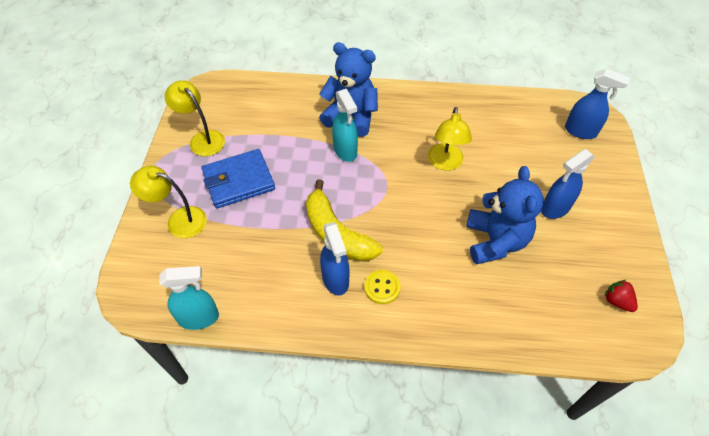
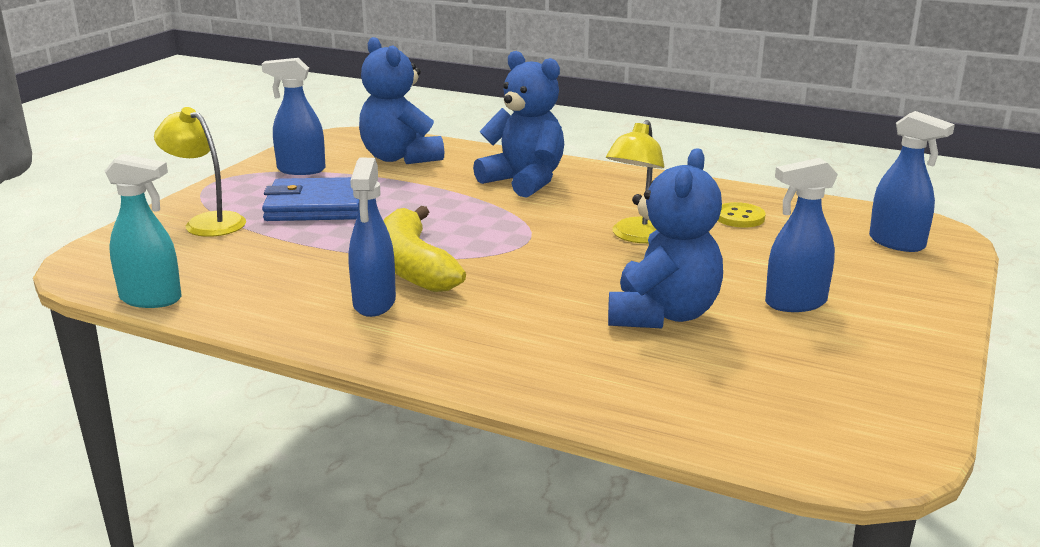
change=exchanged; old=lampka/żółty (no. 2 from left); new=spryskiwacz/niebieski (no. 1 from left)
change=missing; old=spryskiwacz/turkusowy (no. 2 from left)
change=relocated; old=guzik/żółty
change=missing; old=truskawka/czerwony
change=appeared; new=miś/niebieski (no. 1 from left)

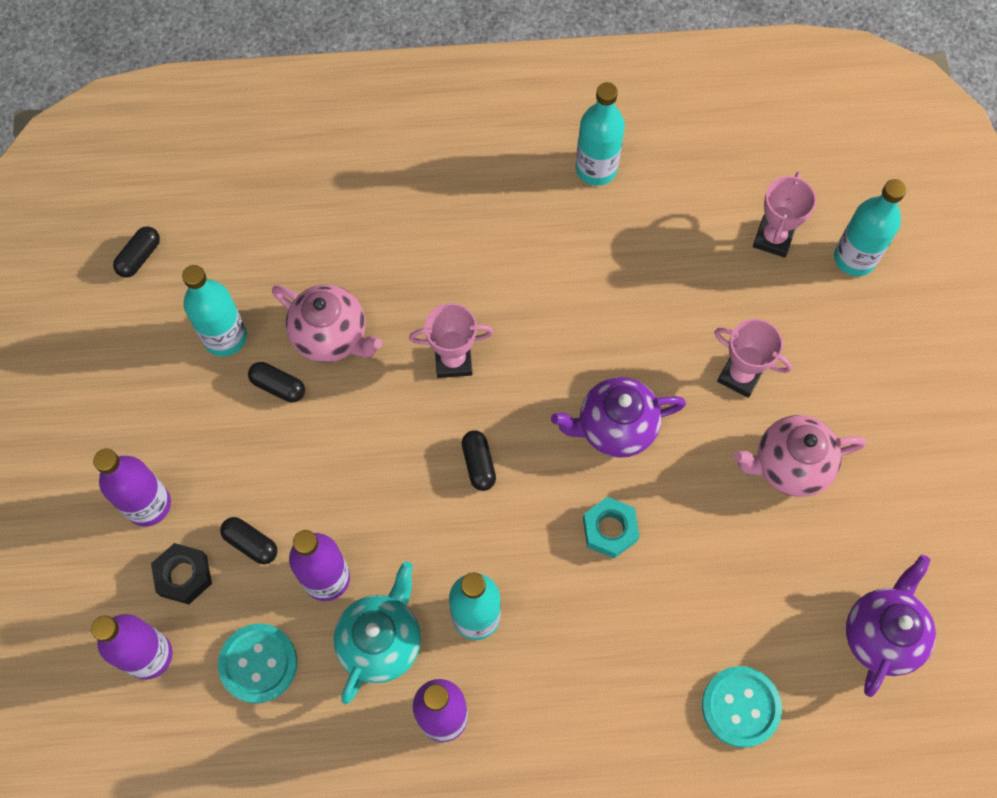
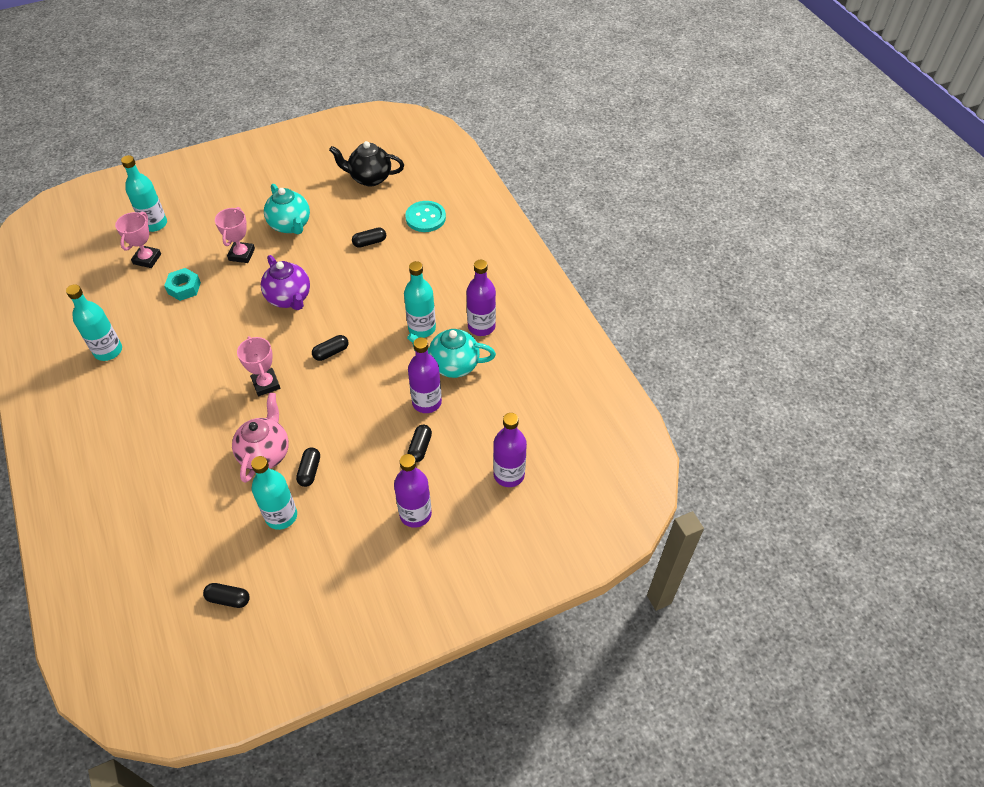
change=spun; old=puchar/różowy (no. 3 from left in the first image); degrees=-75
change=colour; old=imbryk/różowy (no. 2 from left); new=imbryk/turkusowy (no. 1 from left)
change=relocated; old=nakrętka/turkusowy
change=missing; old=nakrętka/czarny
change=colour; old=imbryk/fioletowy (no. 2 from left); new=imbryk/czarny
change=missing; old=guzik/turkusowy (no. 1 from left)
change=appeared; new=kapsułka/czarny (no. 4 from left)

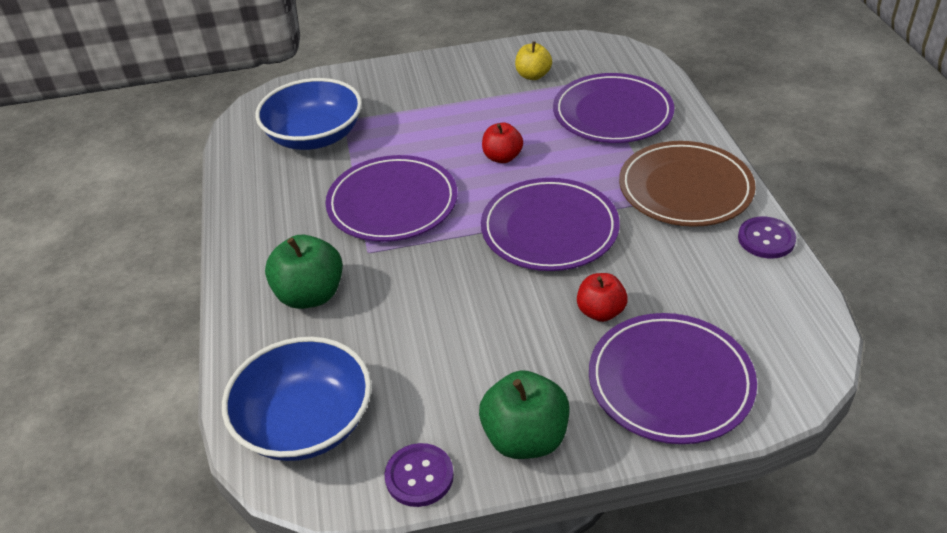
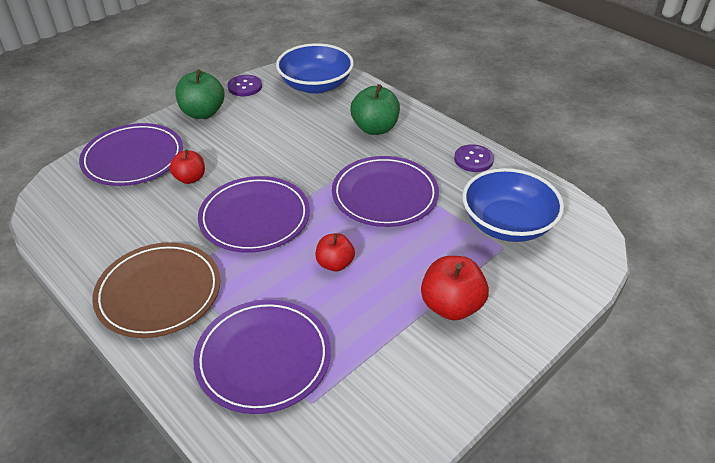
change=missing; old=jabłko/żółty
change=relocated; old=guzik/fioletowy (no. 2 from left)
change=appeared; new=jabłko/czerwony (no. 3 from left)

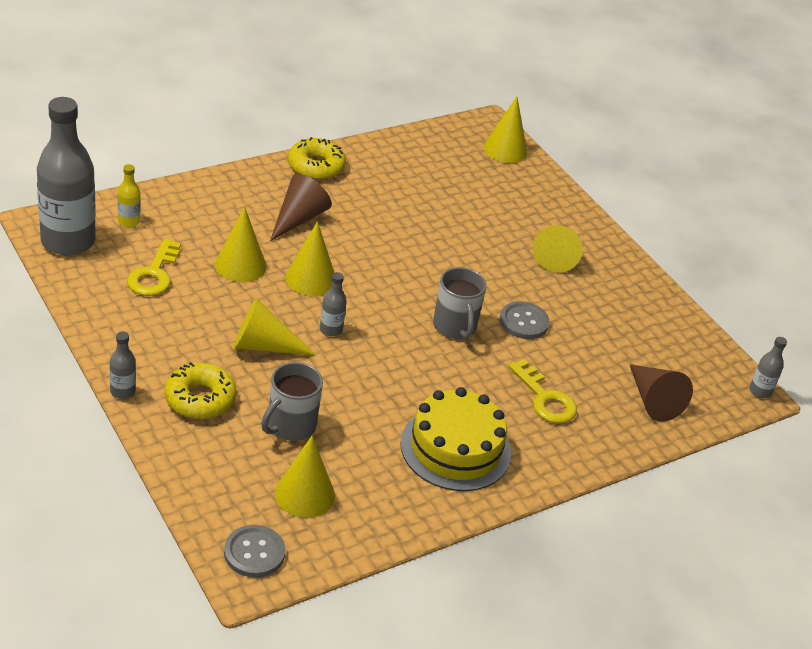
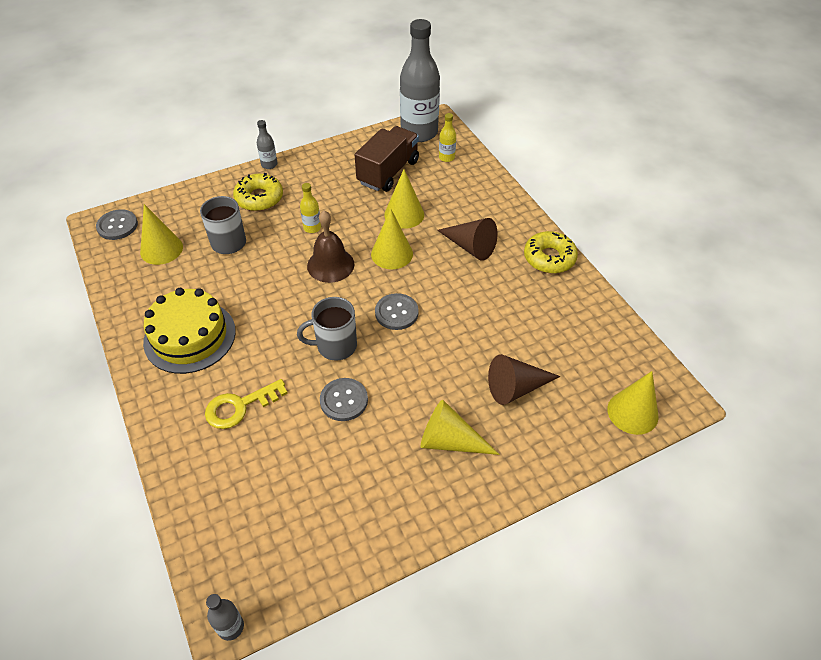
change=exchanged; old=klucz/żółty (no. 1 from left); new=ciężarówka/brązowy
change=exchanged; old=butelka/szary (no. 3 from left); new=dzwonek/brązowy
change=exchanged; old=stożek/żółty (no. 2 from left); new=butelka/żółty (no. 1 from left)
change=relocated; old=stożek/brązowy (no. 2 from left)
change=appeared; new=guzik/szary (no. 3 from left)

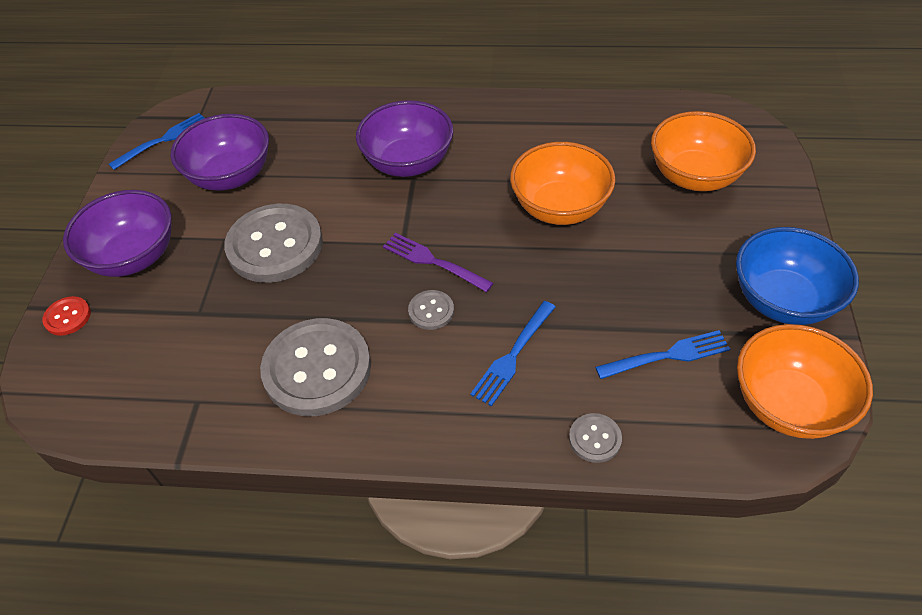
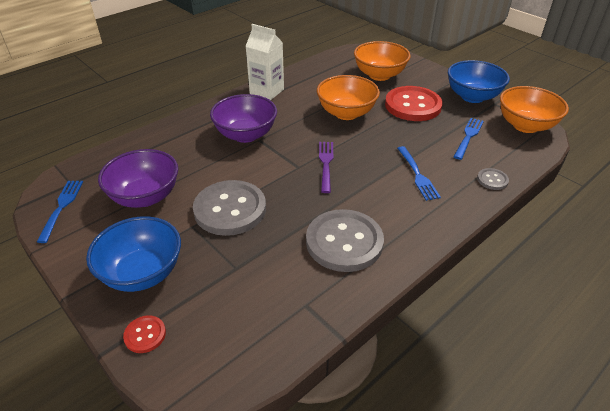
change=colour; old=miska/fioletowy (no. 1 from left); new=miska/niebieski (no. 1 from left)
change=spun; old=widelec/fioletowy; degrees=105
change=missing; old=guzik/szary (no. 3 from left)
change=appeared; new=karton mleka/biały
change=appeared; new=guzik/czerwony (no. 2 from left)

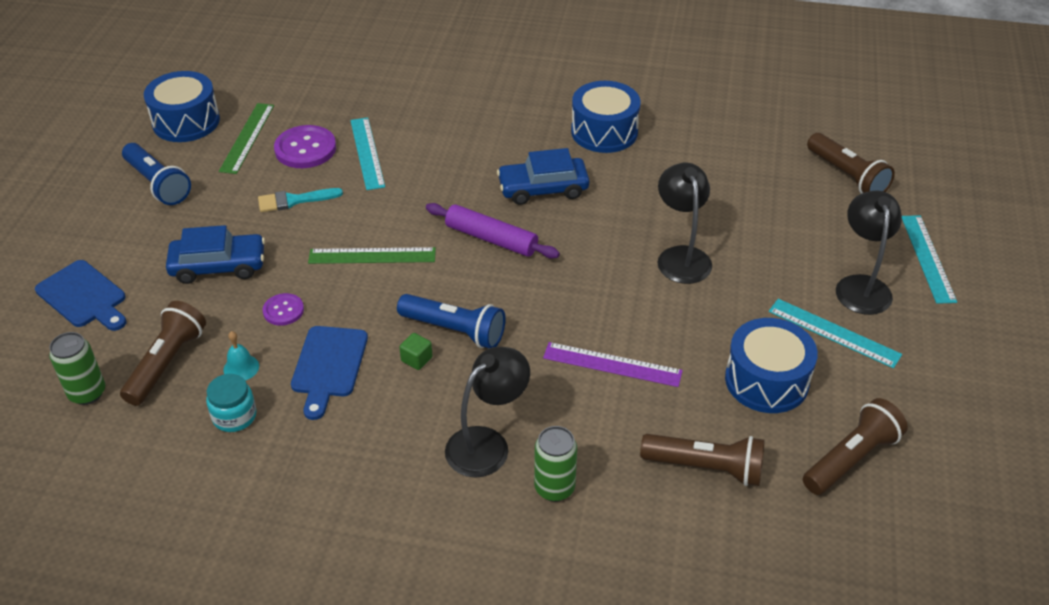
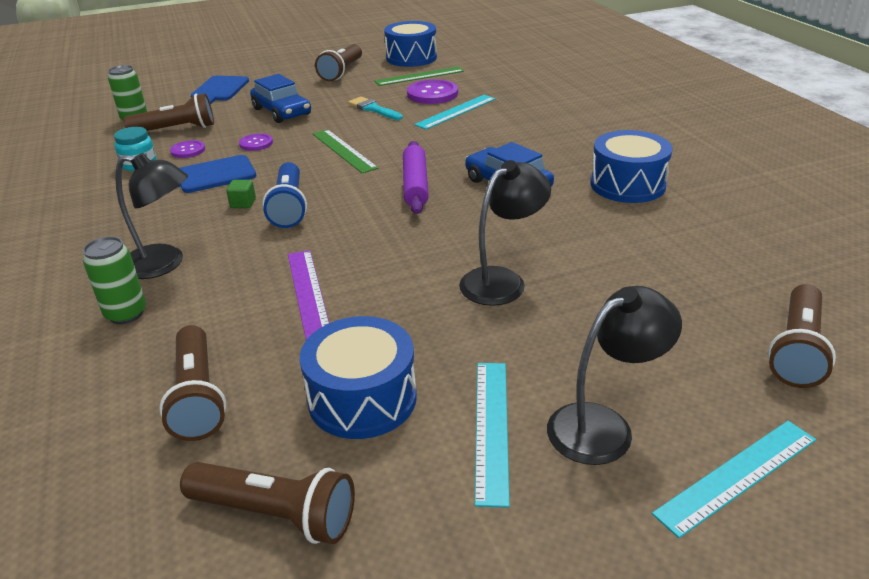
change=colour; old=latarka/niebieski (no. 1 from left); new=latarka/brązowy (no. 4 from left)
change=exchanged; old=dzwonek/turkusowy; new=guzik/fioletowy (no. 1 from left)

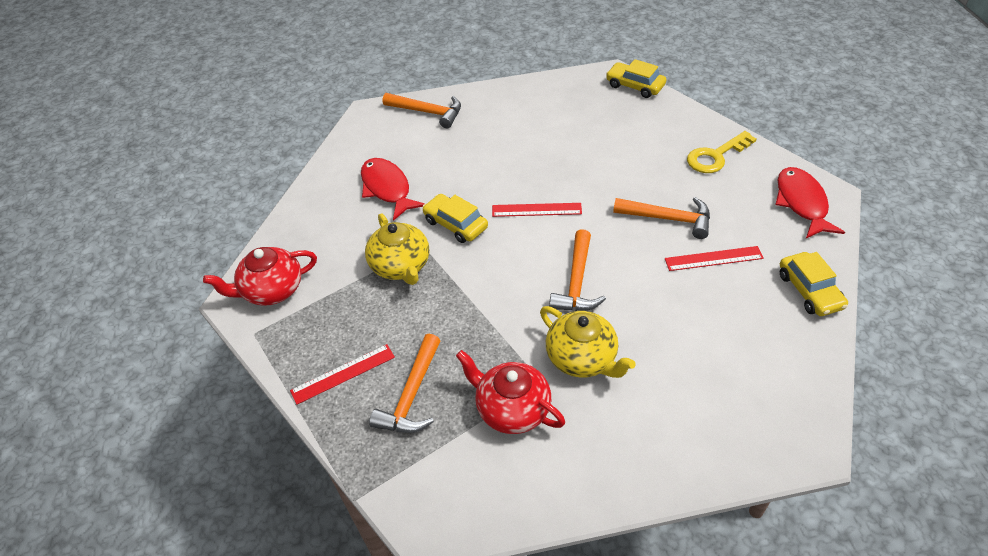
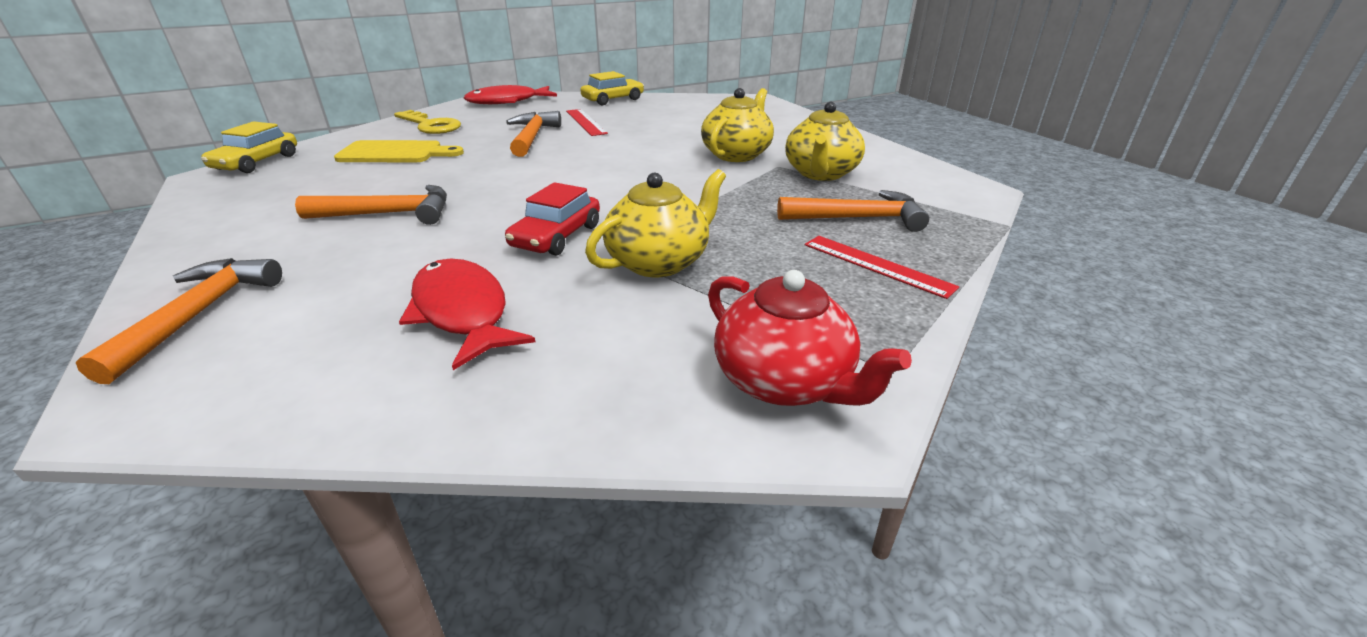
change=spun; old=ryba/czerwony (no. 1 from left); degrees=105
change=colour; old=samochód/żółty (no. 1 from left); new=samochód/czerwony
change=missing; old=linijka/czerwony (no. 2 from left)
change=relocated; old=młotek/pomarańczowy (no. 3 from left in the first image); new=młotek/pomarańczowy (no. 2 from left)
change=colour; old=imbryk/czerwony (no. 2 from left); new=imbryk/żółty (no. 3 from left)
change=appeared; new=deska do krojenia/żółty

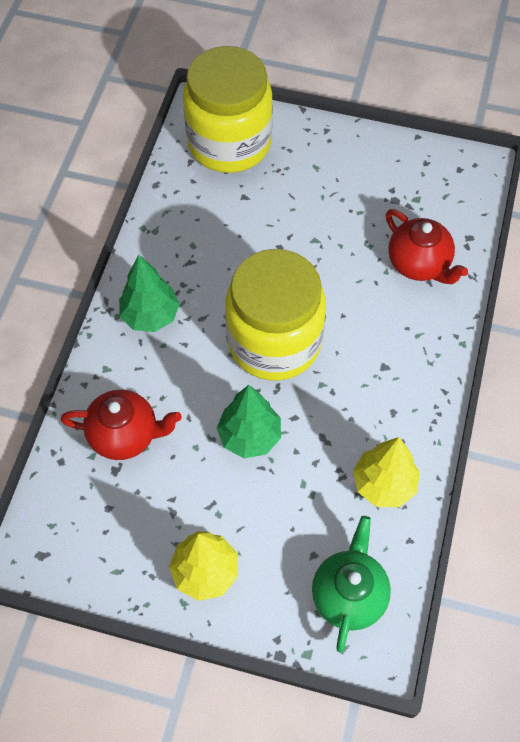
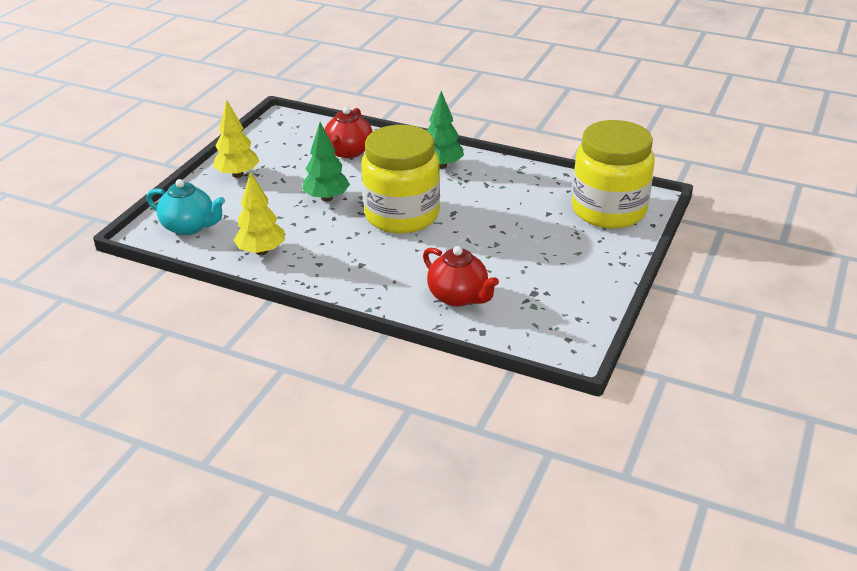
change=spun; old=imbryk/czerwony (no. 2 from left); degrees=-105
change=colour; old=imbryk/zielony; new=imbryk/turkusowy

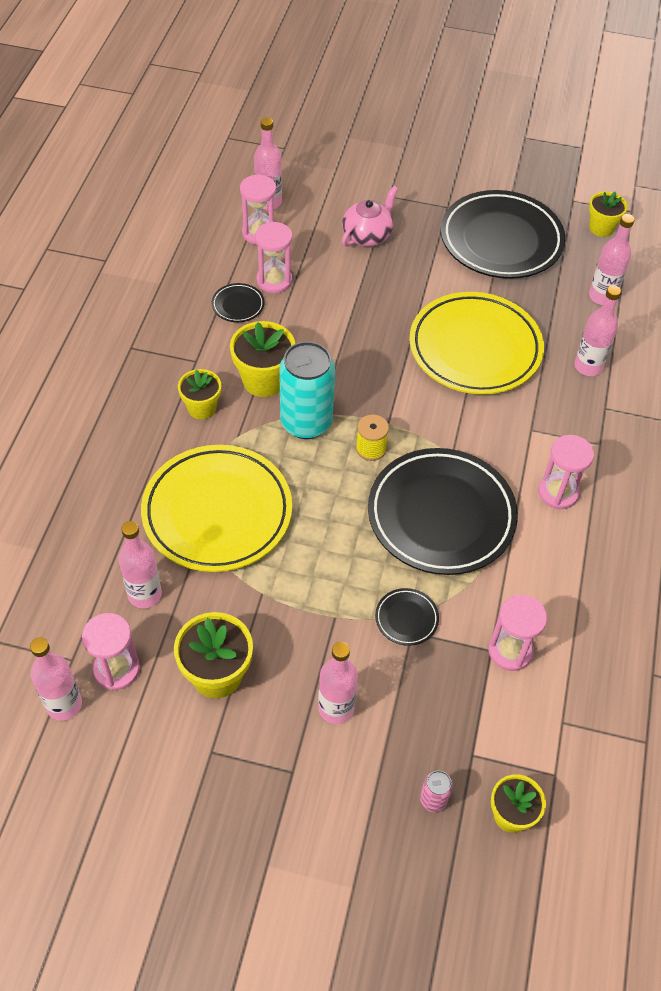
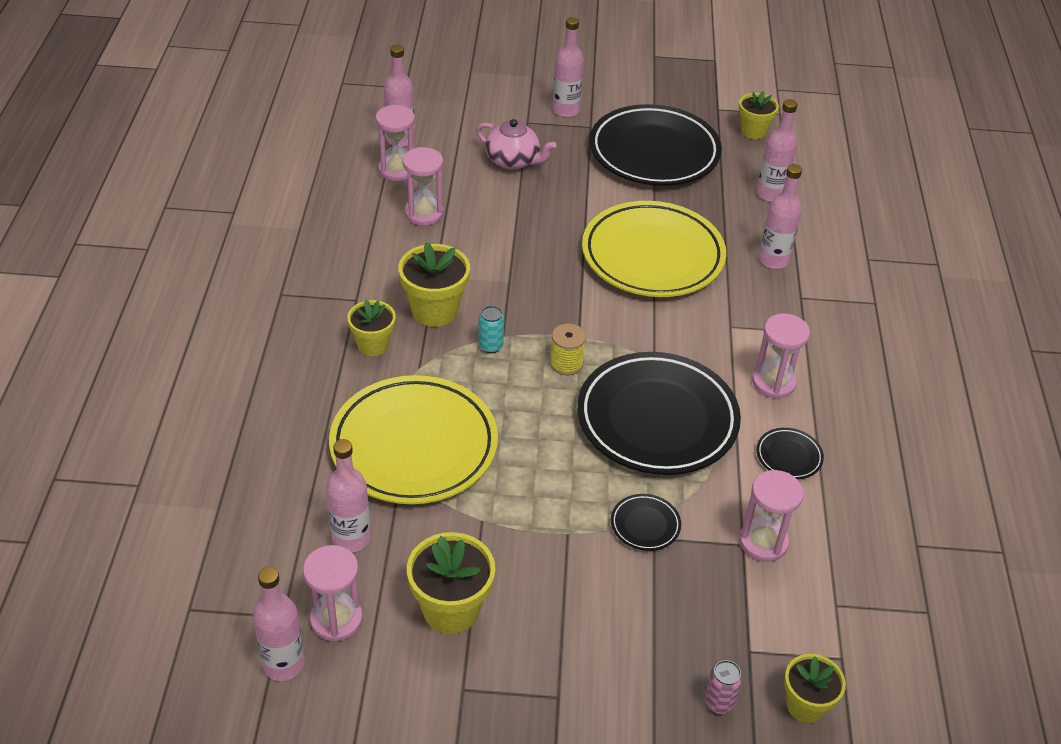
change=spun; old=imbryk/różowy; degrees=90
change=relocated; old=talerz/czarny (no. 1 from left in the first image); new=talerz/czarny (no. 4 from left)
change=size; old=puszka/turkusowy; factor=0.43
change=relocated; old=butelka/różowy (no. 4 from left)

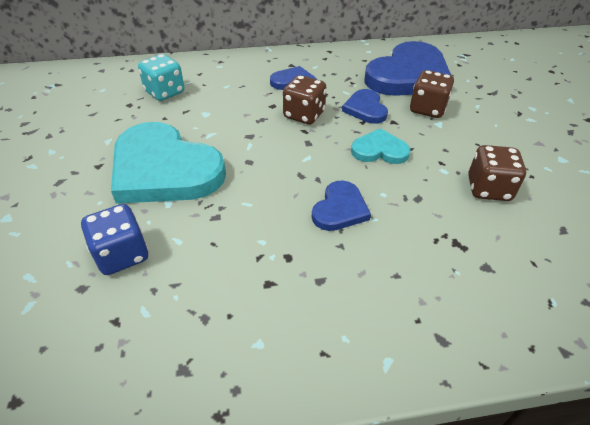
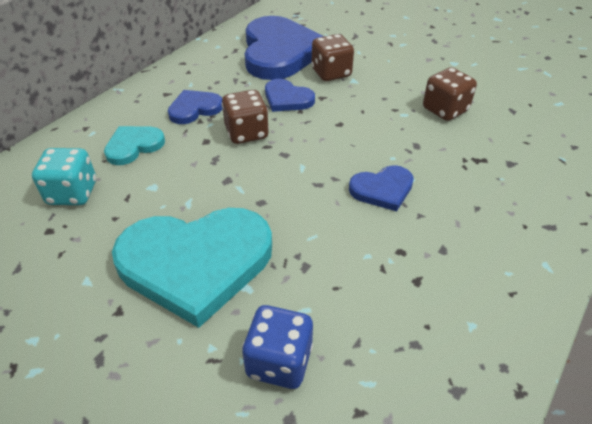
change=relocated; old=serce/turkusowy (no. 2 from left in the first image); new=serce/turkusowy (no. 1 from left)
change=spun; old=serce/niebieski (no. 2 from left in the first image); degrees=90

